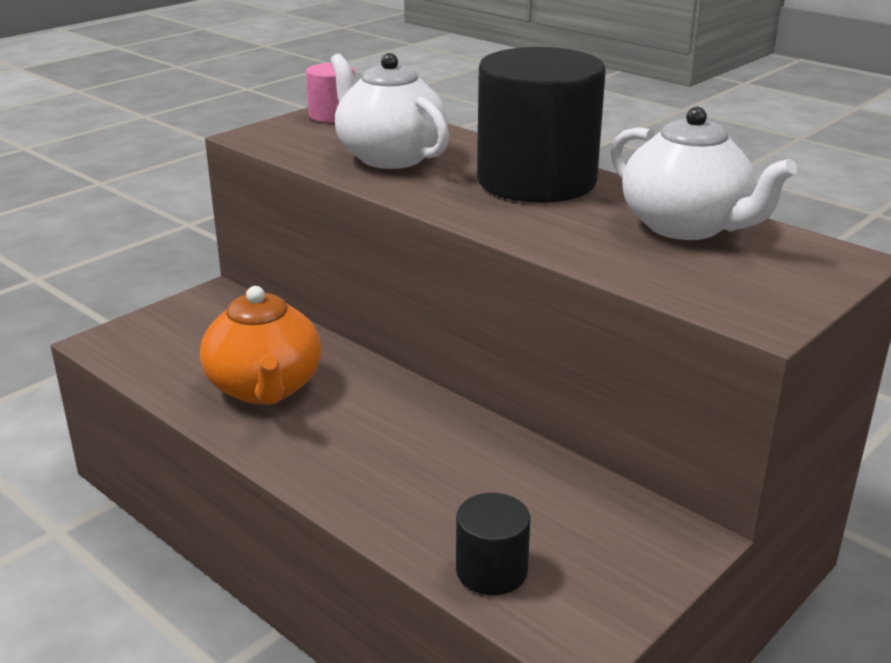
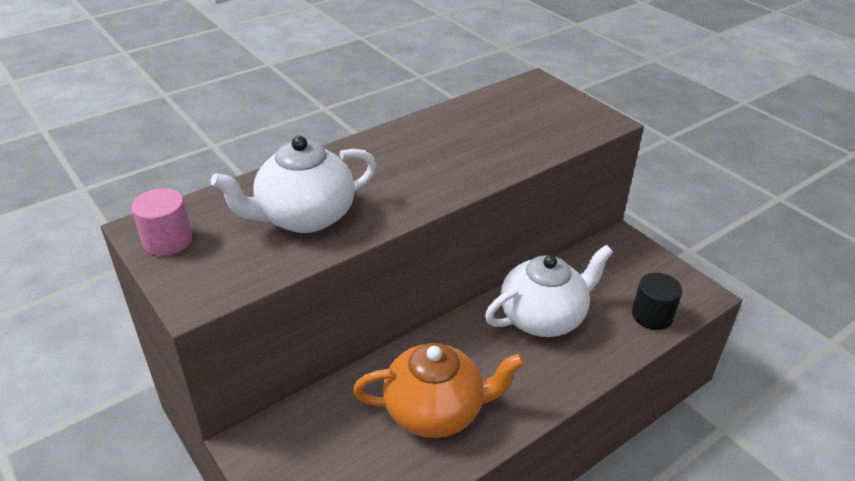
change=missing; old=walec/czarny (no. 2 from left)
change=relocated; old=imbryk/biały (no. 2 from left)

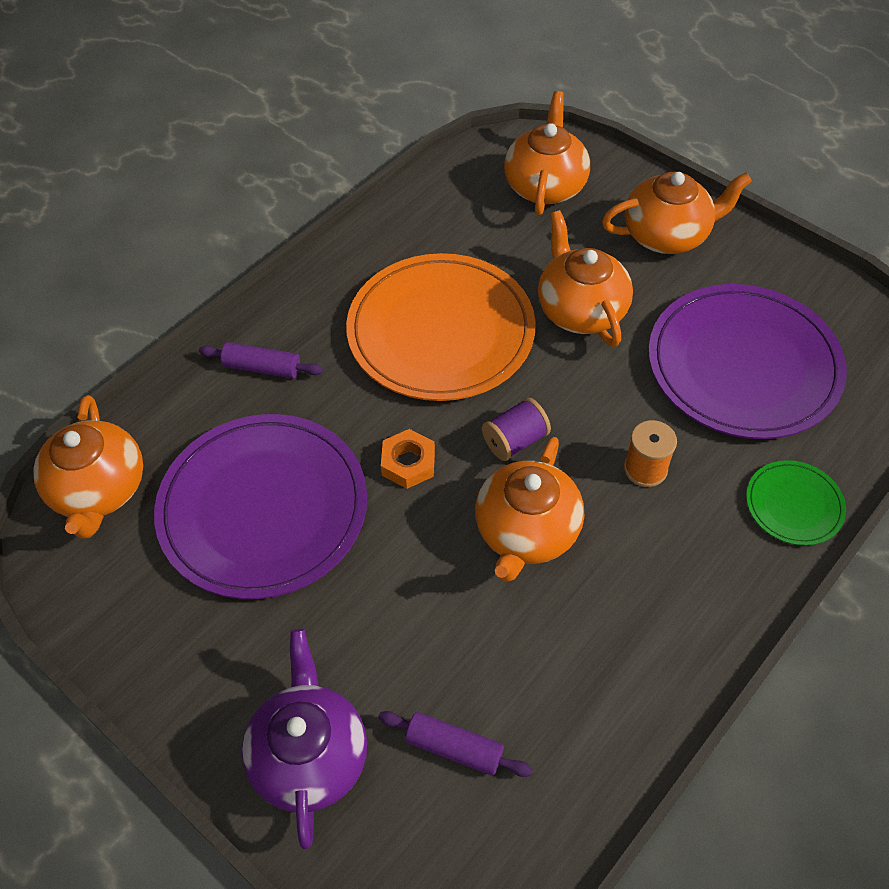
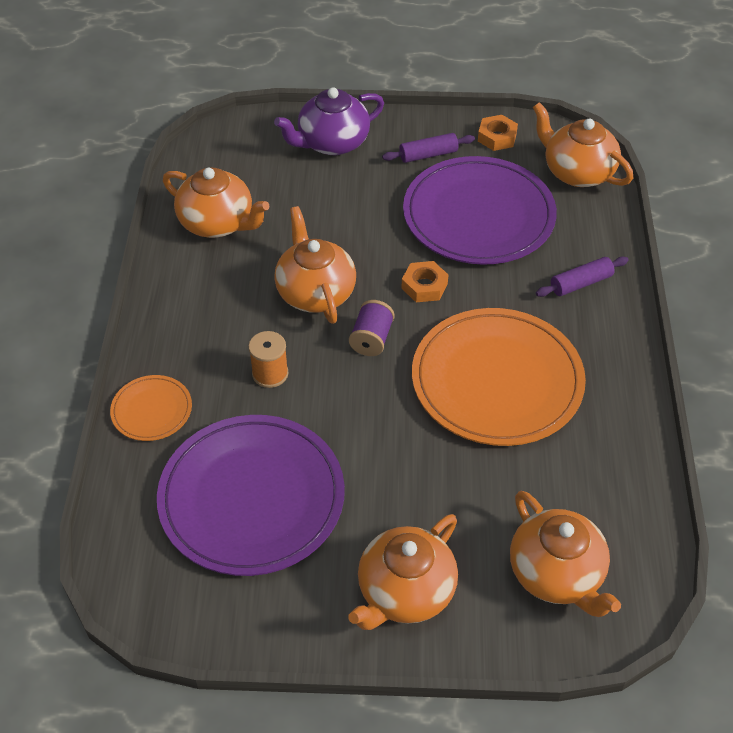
change=relocated; old=imbryk/pomarańczowy (no. 4 from left in the first image); new=imbryk/pomarańczowy (no. 1 from left)
change=colour; old=talerz/zielony; new=talerz/pomarańczowy (no. 1 from left)
change=spun; old=imbryk/fioletowy; degrees=105
change=relocated; old=wałek do ciasta/fioletowy (no. 2 from left in the first image); new=wałek do ciasta/fioletowy (no. 1 from left)
change=appeared; new=nakrętka/pomarańczowy (no. 2 from left)

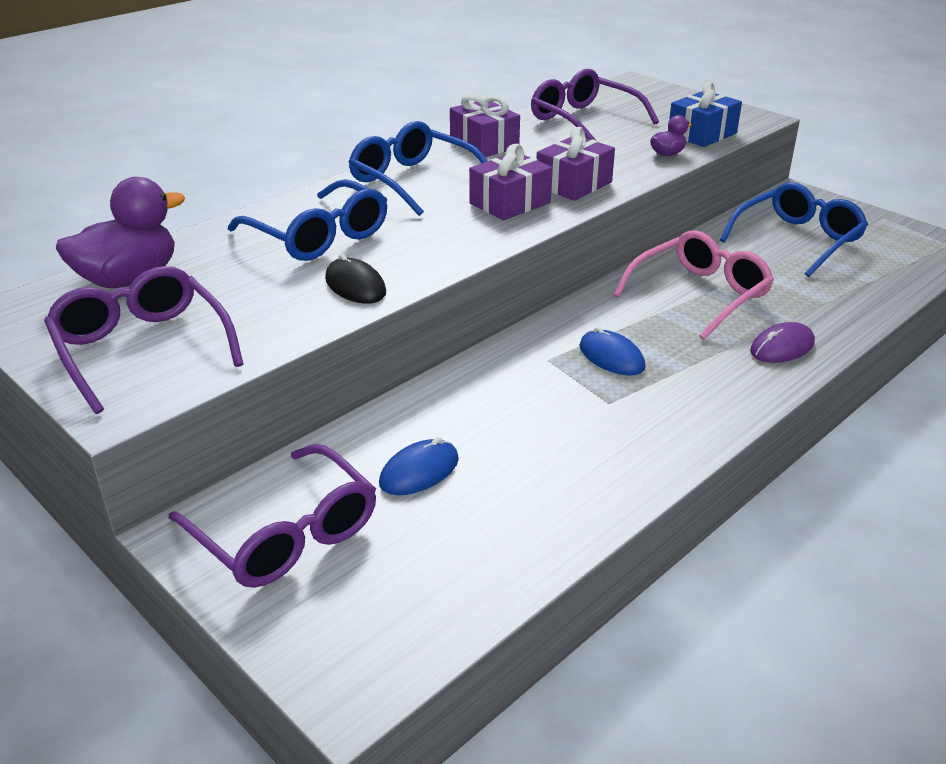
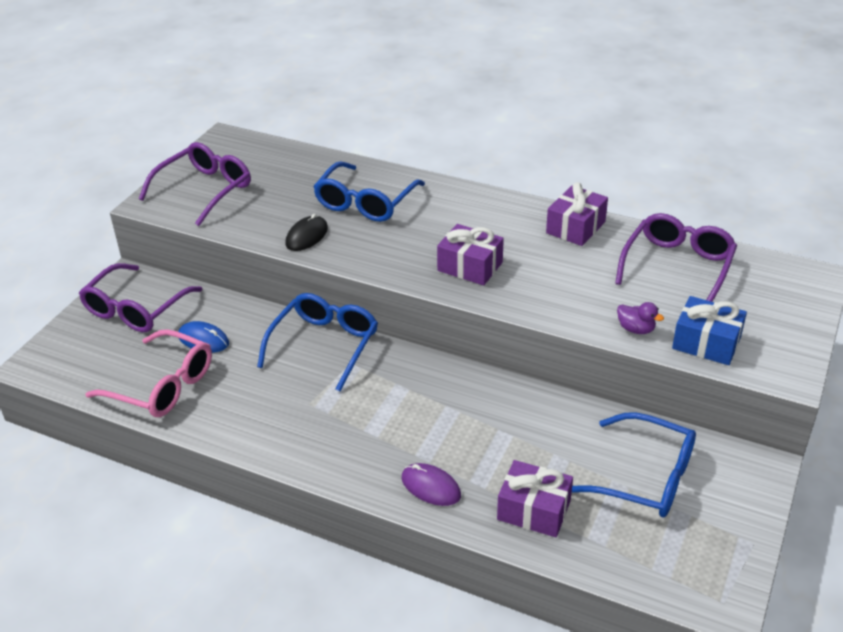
change=relocated; old=okulary/niebieski (no. 2 from left in the first image); new=okulary/niebieski (no. 1 from left)
change=relocated; old=prezent/fioletowy (no. 3 from left in the first image); new=prezent/fioletowy (no. 2 from left)
change=missing; old=kaczka/fioletowy (no. 1 from left)
change=relocated; old=okulary/różowy
change=missing; old=myszka/niebieski (no. 2 from left)

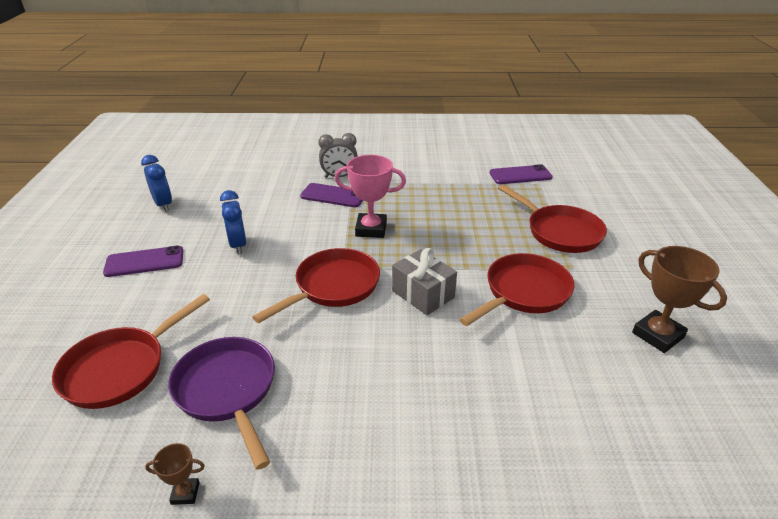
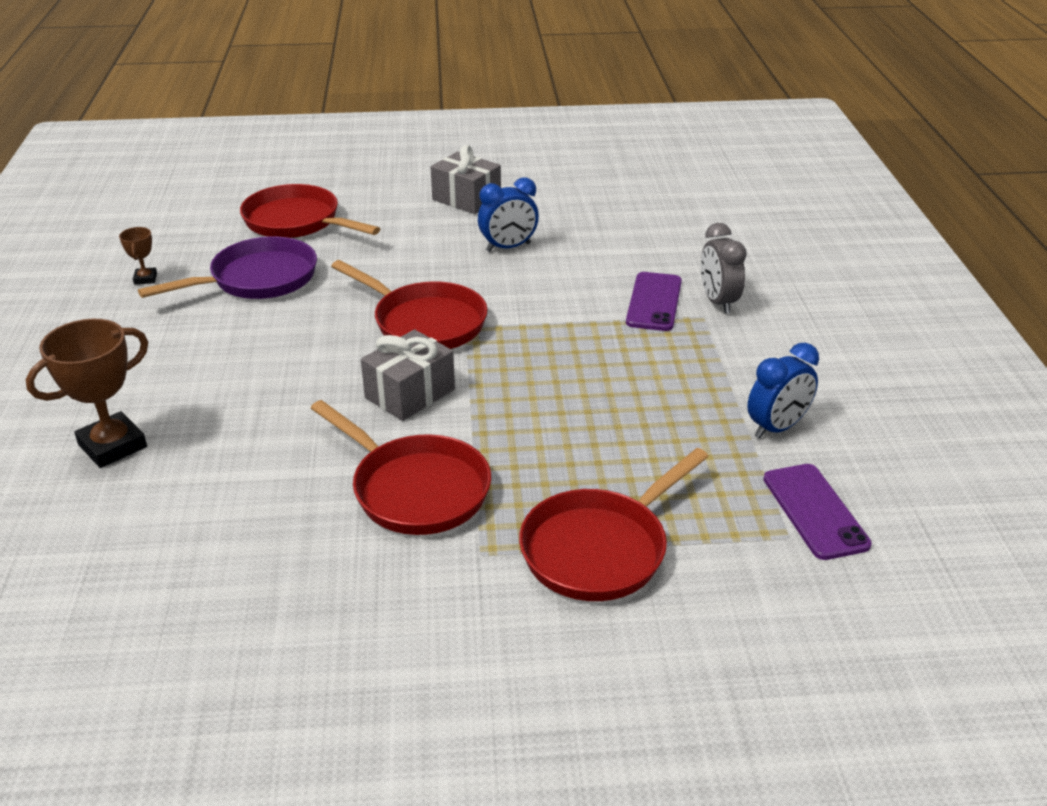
change=relocated; old=budzik/niebieski (no. 1 from left in the first image); new=budzik/niebieski (no. 2 from left)
change=missing; old=puchar/różowy
change=exchanged; old=telefon/fioletowy (no. 1 from left); new=prezent/szary (no. 2 from left)
change=relocated; old=puchar/brązowy (no. 2 from left in the first image); new=puchar/brązowy (no. 1 from left)

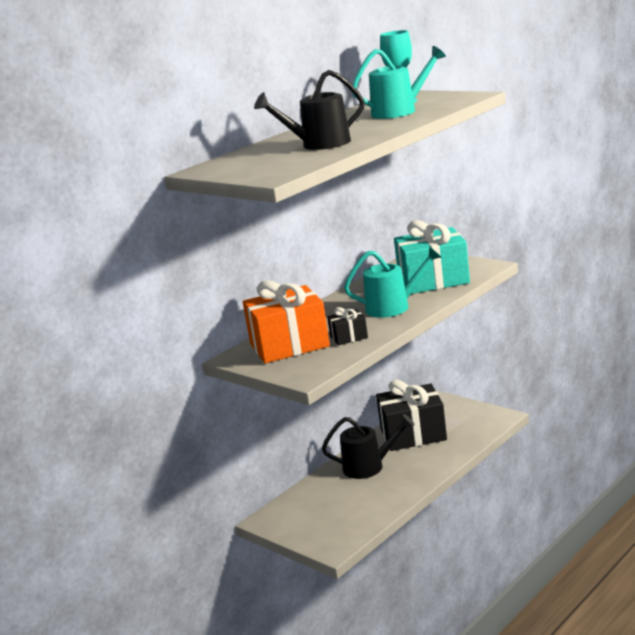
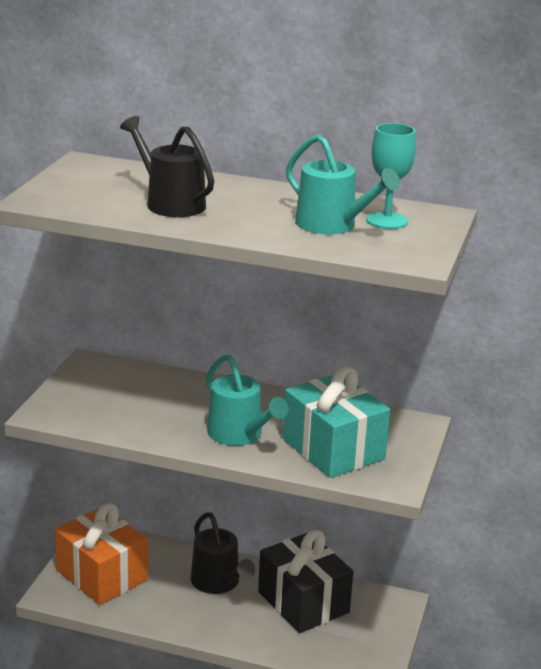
change=relocated; old=prezent/pomarańczowy
change=missing; old=prezent/czarny (no. 1 from left)

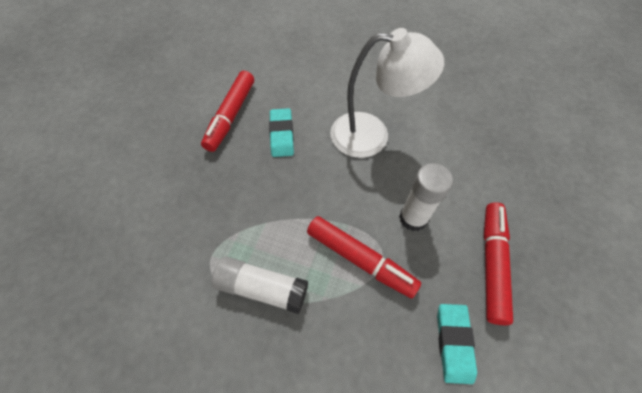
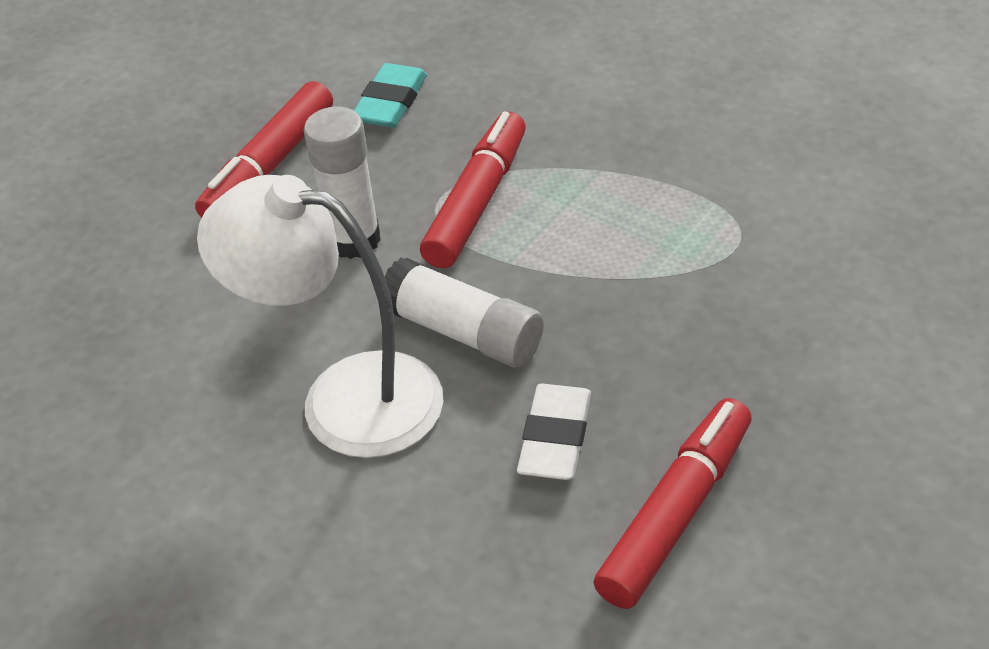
change=colour; old=gumka do mazania/turkusowy (no. 1 from left); new=gumka do mazania/biały
change=spun; old=flamaster/czerwony (no. 2 from left); degrees=60
change=relocated; old=klej w sztyfcie/biały (no. 1 from left in the first image); new=klej w sztyfcie/biały (no. 2 from left)

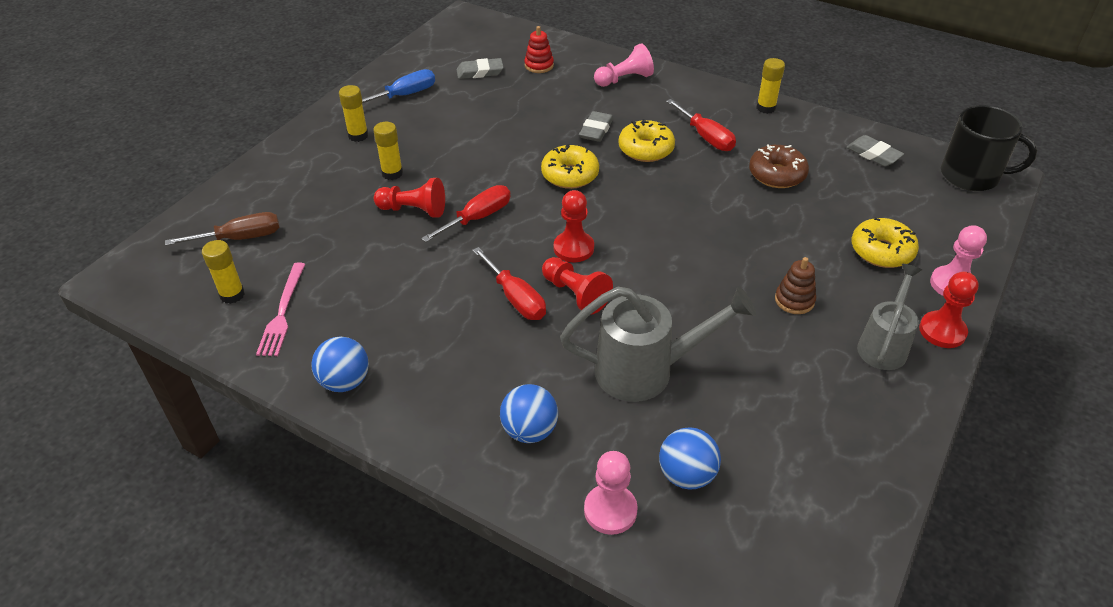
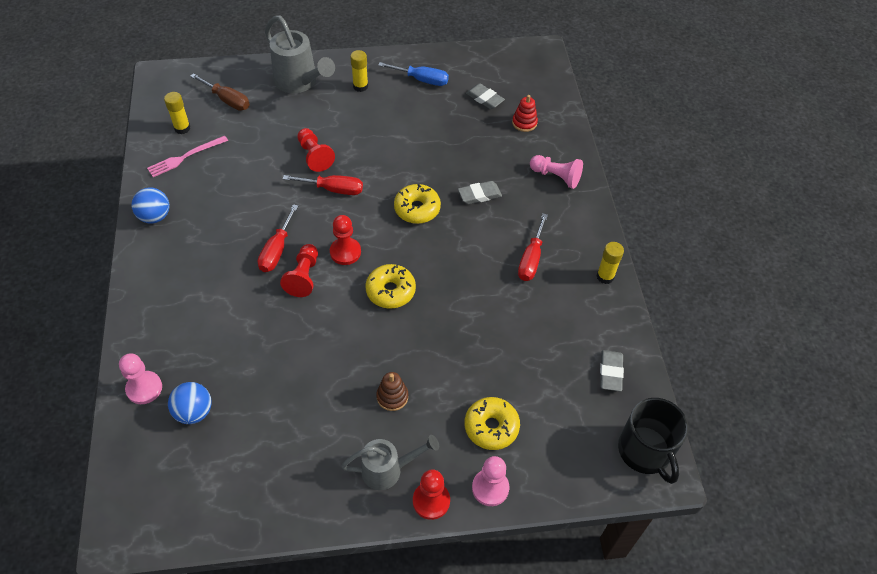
change=relocated; old=donut/żółty (no. 2 from left in the first image); new=donut/żółty (no. 1 from left)
change=missing; old=klej w sztyfcie/żółty (no. 3 from left)
change=missing; old=donut/brązowy
change=relocated; old=konewka/szary (no. 1 from left)
change=missing; old=piłka/niebieski (no. 2 from left)

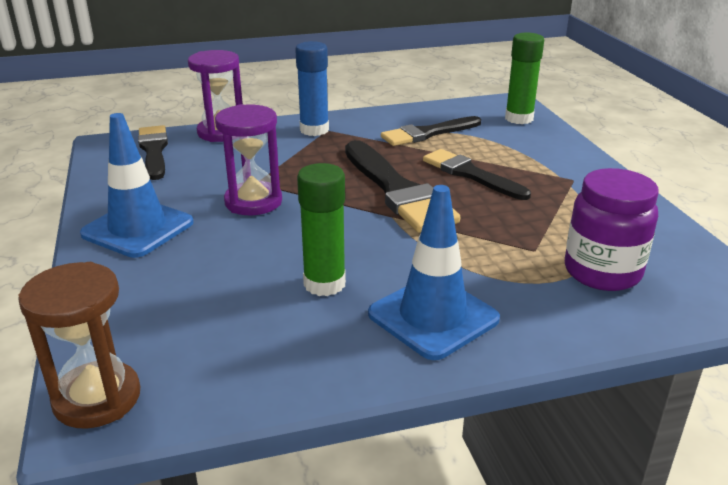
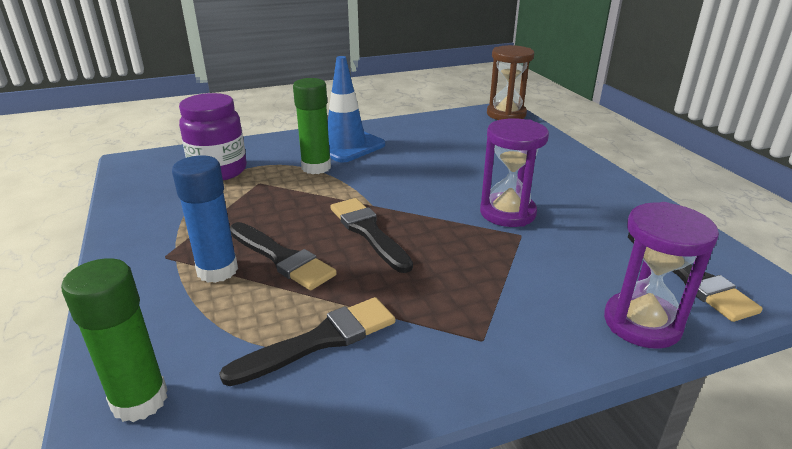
change=relocated; old=klej w sztyfcie/niebieski
change=missing; old=pachołek/niebieski (no. 1 from left)
change=size; old=pędzel/czarny (no. 2 from left in the first image); factor=0.66
change=relocated; old=klej w sztyfcie/zielony (no. 1 from left in the first image); new=klej w sztyfcie/zielony (no. 2 from left)

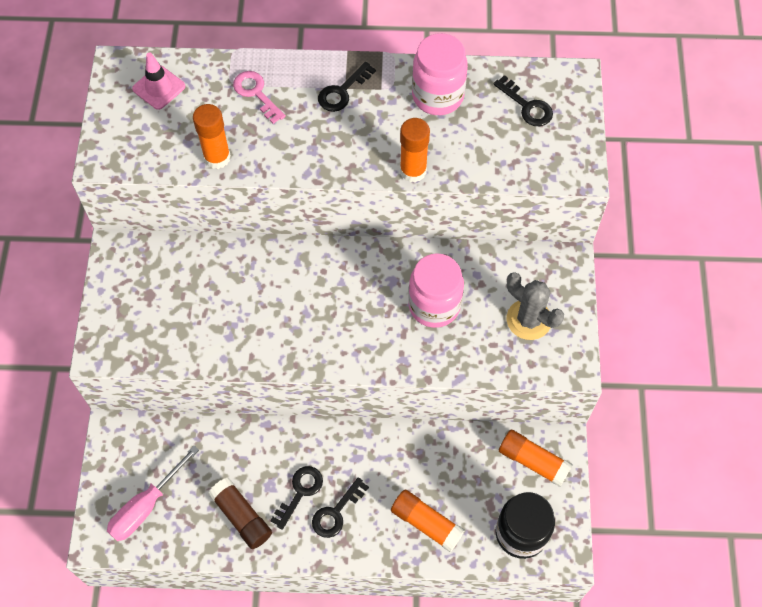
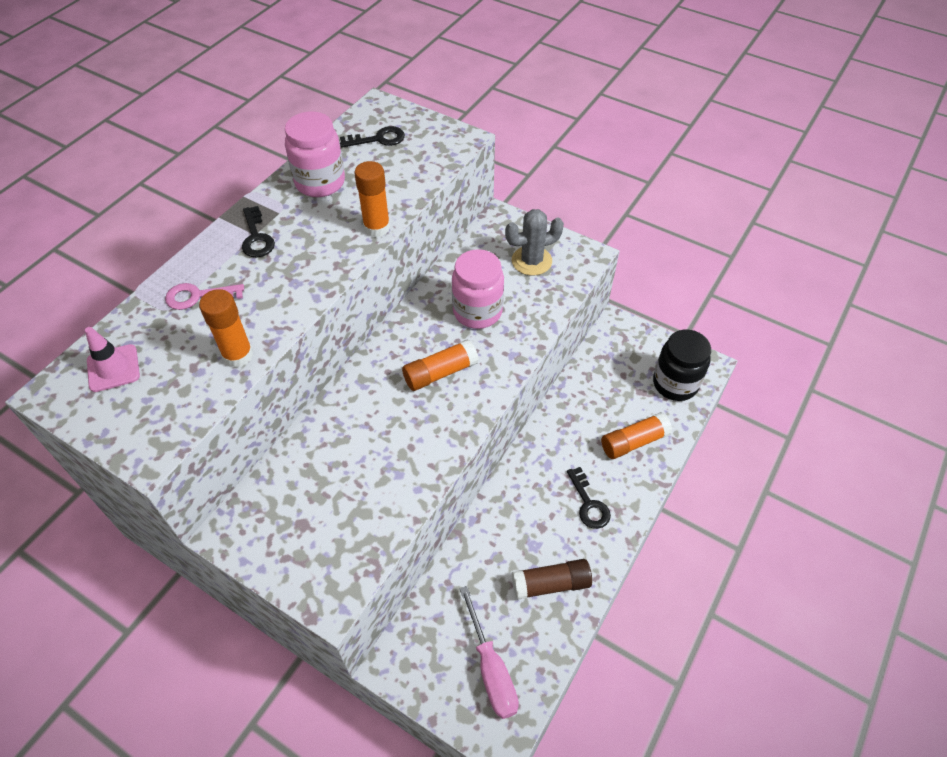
change=relocated; old=klej w sztyfcie/pomarańczowy (no. 4 from left in the first image); new=klej w sztyfcie/pomarańczowy (no. 3 from left)
change=missing; old=klucz/czarny (no. 1 from left)

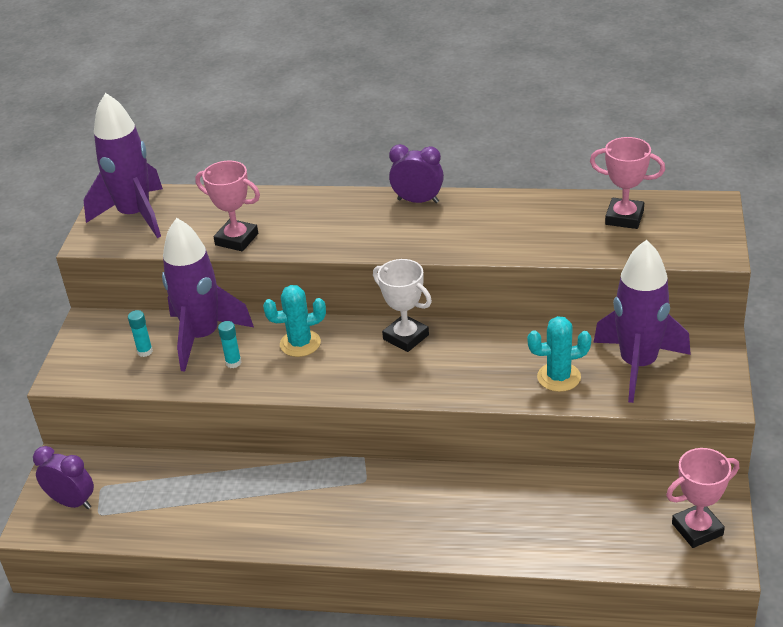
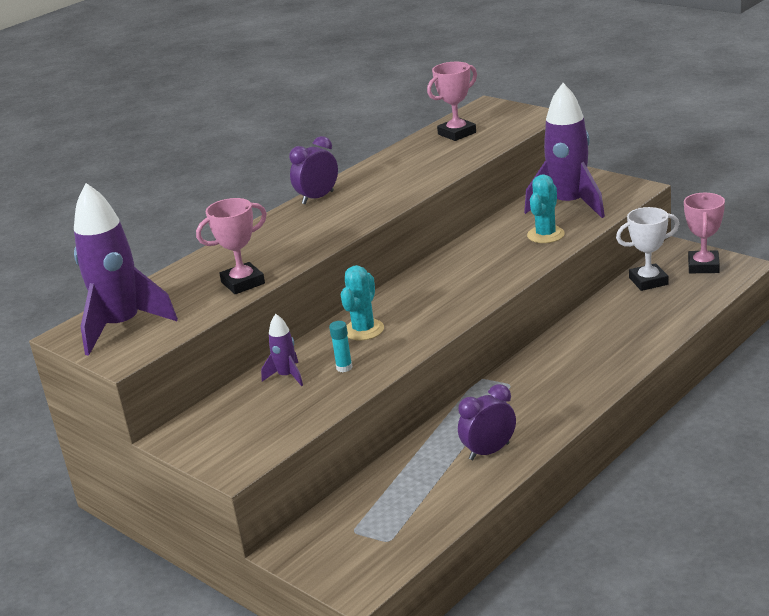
change=size; old=rakieta/fioletowy (no. 2 from left); factor=0.47
change=relocated; old=puchar/biały
change=missing; old=klej w sztyfcie/turkusowy (no. 1 from left)
change=relocated; old=budzik/fioletowy (no. 1 from left in the first image); new=budzik/fioletowy (no. 2 from left)

